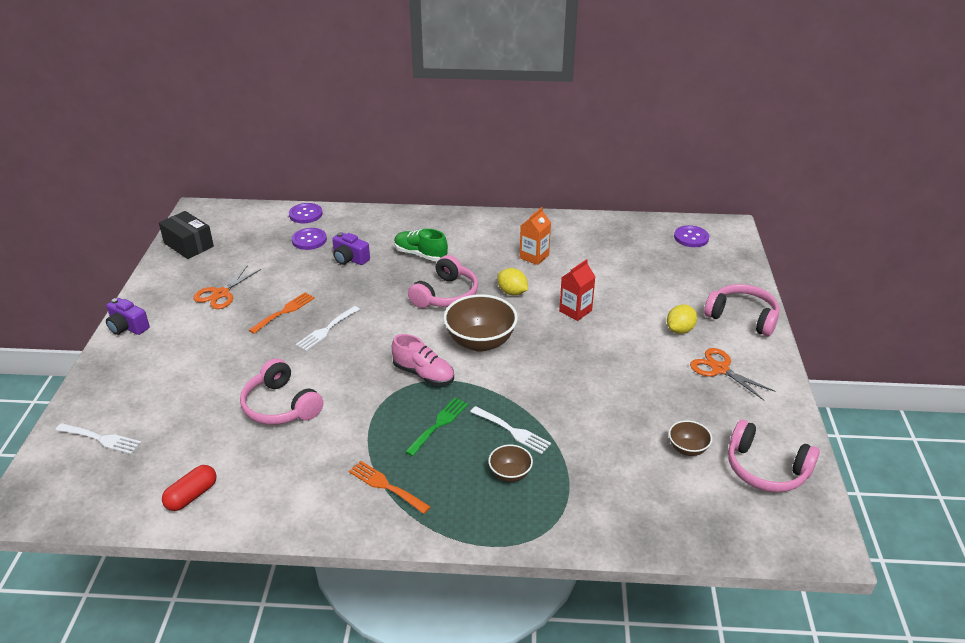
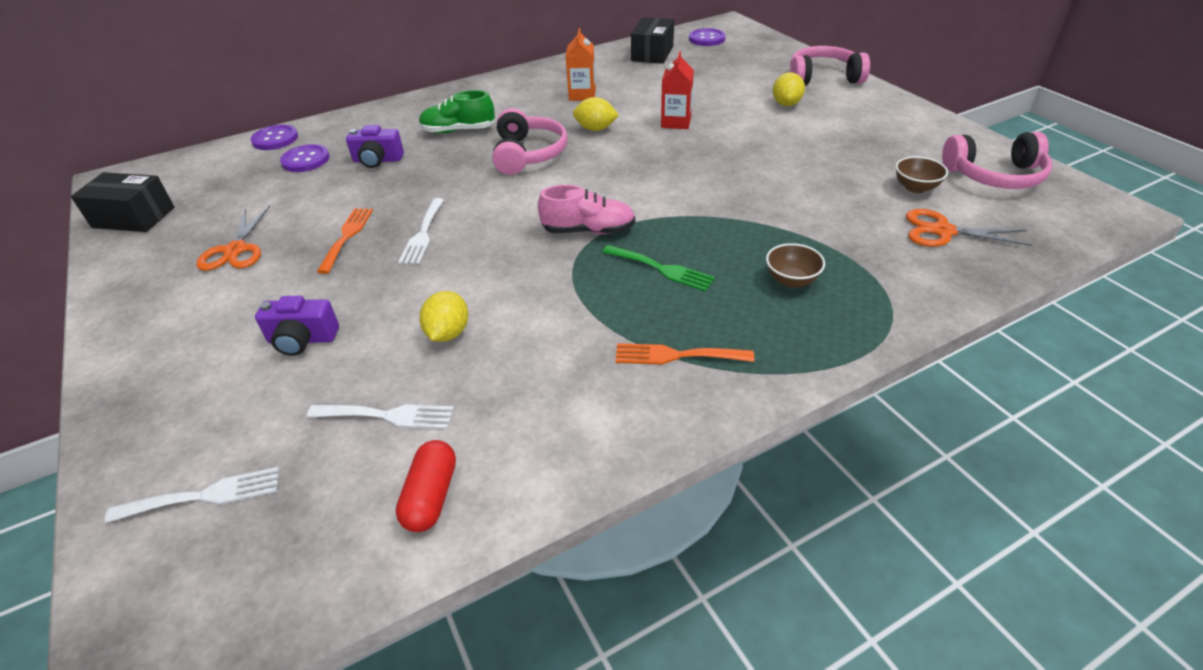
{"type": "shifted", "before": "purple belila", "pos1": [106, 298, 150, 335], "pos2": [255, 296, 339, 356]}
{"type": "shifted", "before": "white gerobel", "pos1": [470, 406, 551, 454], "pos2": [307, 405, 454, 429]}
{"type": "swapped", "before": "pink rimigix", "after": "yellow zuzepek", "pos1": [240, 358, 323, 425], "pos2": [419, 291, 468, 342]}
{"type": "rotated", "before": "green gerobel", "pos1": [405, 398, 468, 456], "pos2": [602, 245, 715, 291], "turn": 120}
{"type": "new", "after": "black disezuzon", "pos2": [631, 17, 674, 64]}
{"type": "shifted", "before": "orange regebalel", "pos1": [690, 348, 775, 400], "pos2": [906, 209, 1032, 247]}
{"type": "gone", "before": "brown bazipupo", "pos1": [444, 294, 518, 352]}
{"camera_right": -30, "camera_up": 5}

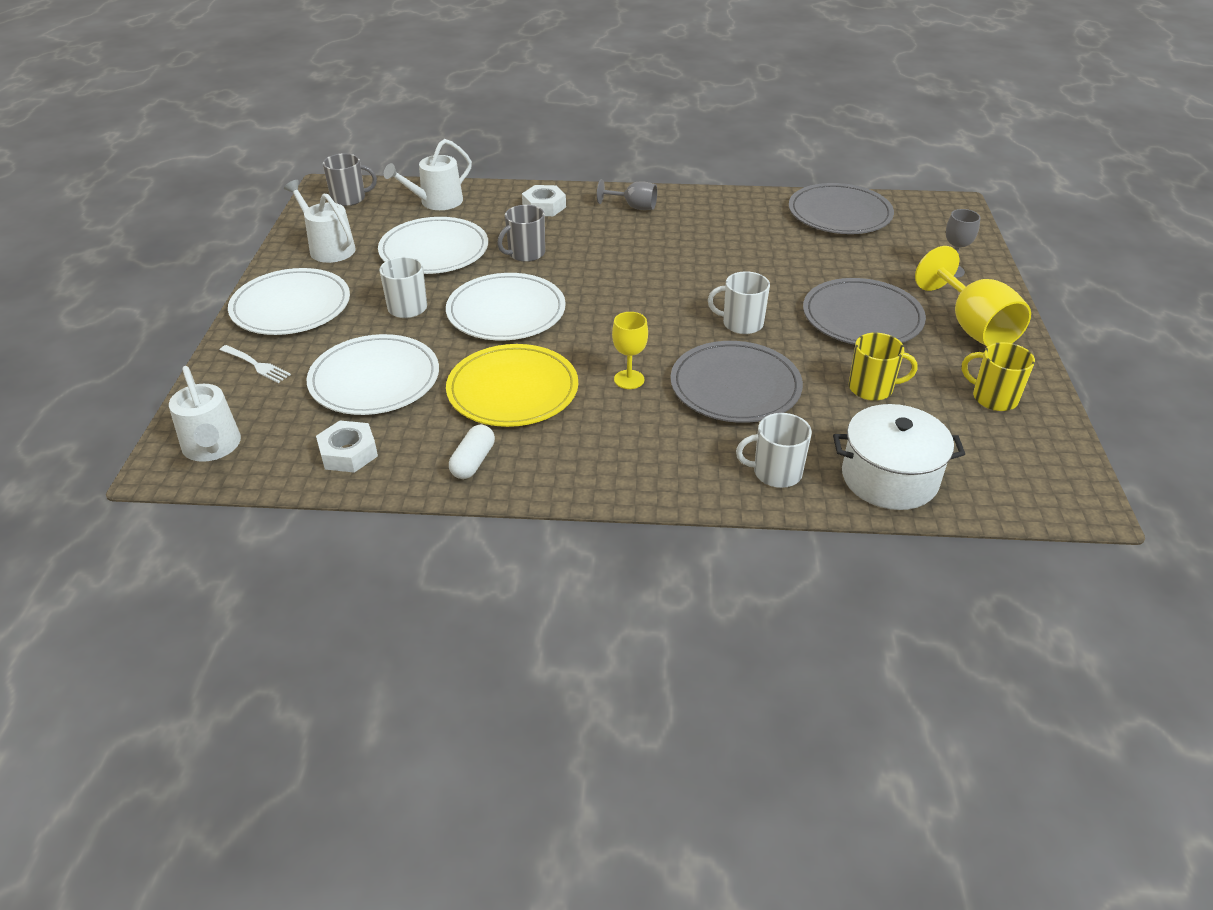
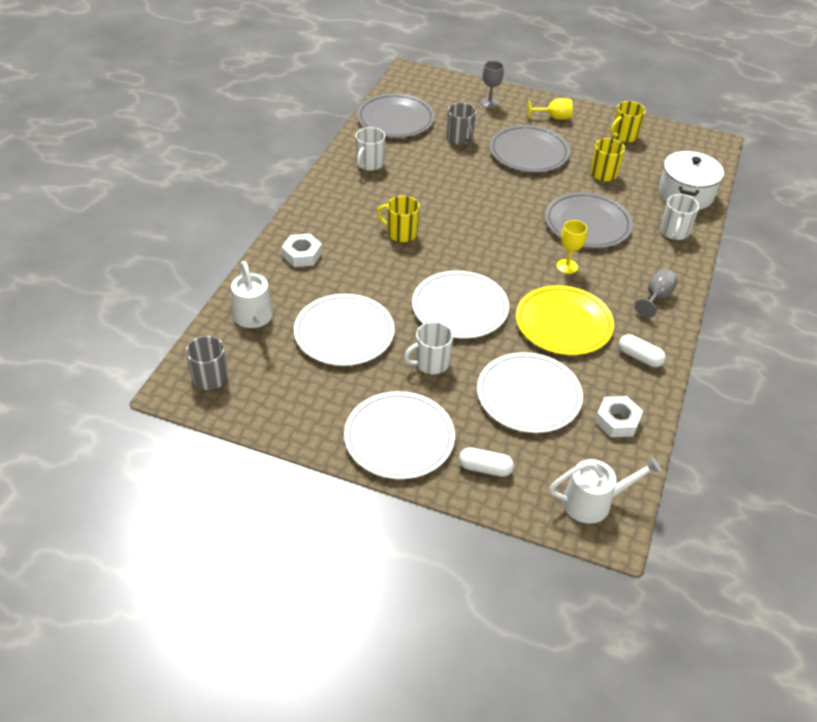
{"type": "shifted", "before": "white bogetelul", "pos1": [708, 271, 770, 334], "pos2": [356, 127, 385, 171]}
{"type": "new", "after": "yellow bogetelul", "pos2": [377, 196, 420, 242]}
{"type": "shifted", "before": "grey bogetelul", "pos1": [497, 205, 545, 262], "pos2": [447, 103, 477, 145]}
{"type": "swapped", "before": "white gerobel", "after": "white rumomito", "pos1": [220, 345, 291, 383], "pos2": [459, 447, 514, 477]}
{"type": "scaled", "before": "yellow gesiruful", "pos1": [915, 246, 1031, 347], "pos2": [527, 98, 573, 120], "scale": 0.56}
{"type": "shifted", "before": "grey gesiruful", "pos1": [597, 179, 657, 210], "pos2": [635, 269, 678, 318]}
{"type": "gone", "before": "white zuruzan", "pos1": [284, 180, 356, 263]}
{"camera_right": -75, "camera_up": 5}

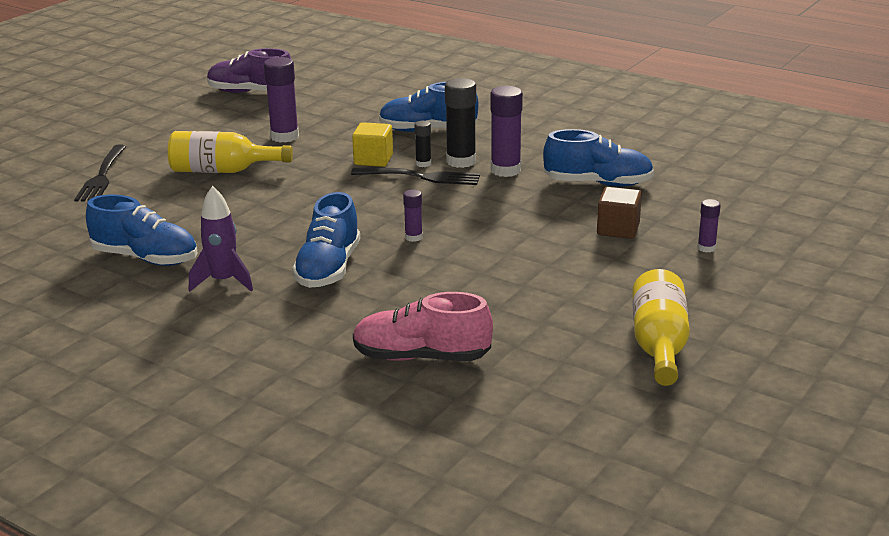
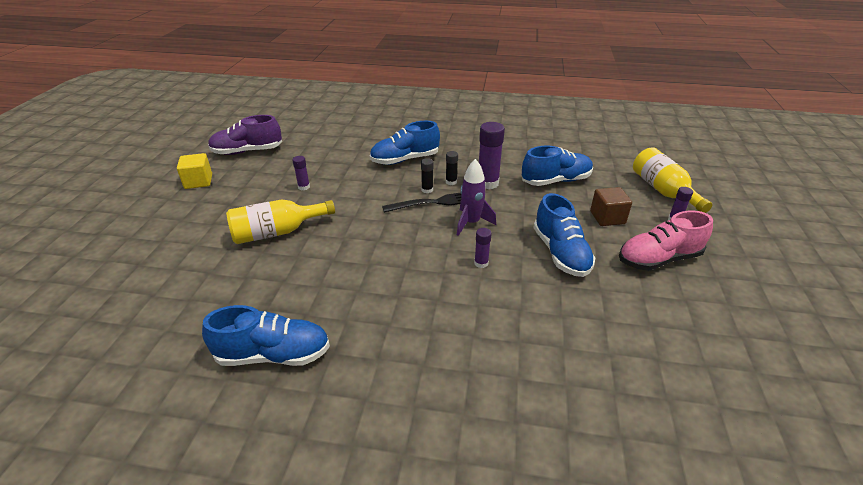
{"type": "shifted", "before": "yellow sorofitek", "pos1": [352, 122, 393, 167], "pos2": [177, 153, 212, 189]}
{"type": "scaled", "before": "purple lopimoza", "pos1": [264, 57, 299, 143], "pos2": [292, 156, 310, 190], "scale": 0.52}
{"type": "scaled", "before": "black lopimoza", "pos1": [445, 78, 476, 168], "pos2": [446, 151, 458, 185], "scale": 0.52}
{"type": "shifted", "before": "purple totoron", "pos1": [189, 186, 253, 292], "pos2": [457, 159, 496, 236]}
{"type": "shifted", "before": "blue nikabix", "pos1": [292, 192, 360, 288], "pos2": [533, 193, 595, 277]}
{"type": "shifted", "before": "pink nikabix", "pos1": [353, 292, 493, 361], "pos2": [619, 211, 713, 271]}
{"type": "shifted", "before": "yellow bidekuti", "pos1": [632, 269, 690, 386], "pos2": [633, 147, 712, 213]}
{"type": "gone", "before": "black gerobel", "pos1": [74, 145, 127, 202]}
{"camera_right": -25, "camera_up": 10}

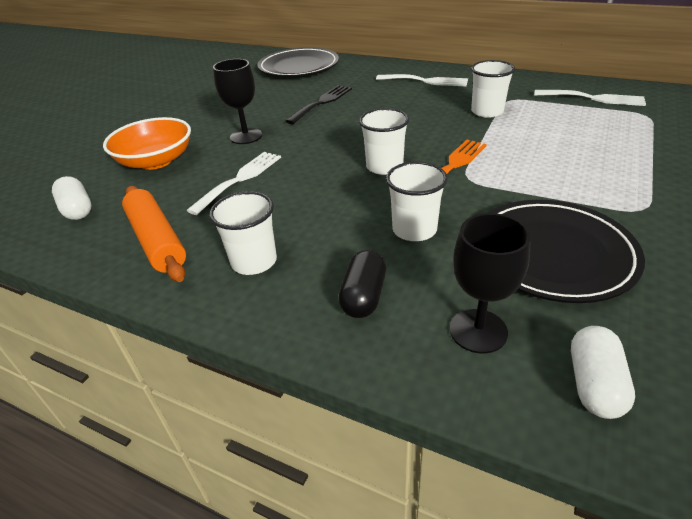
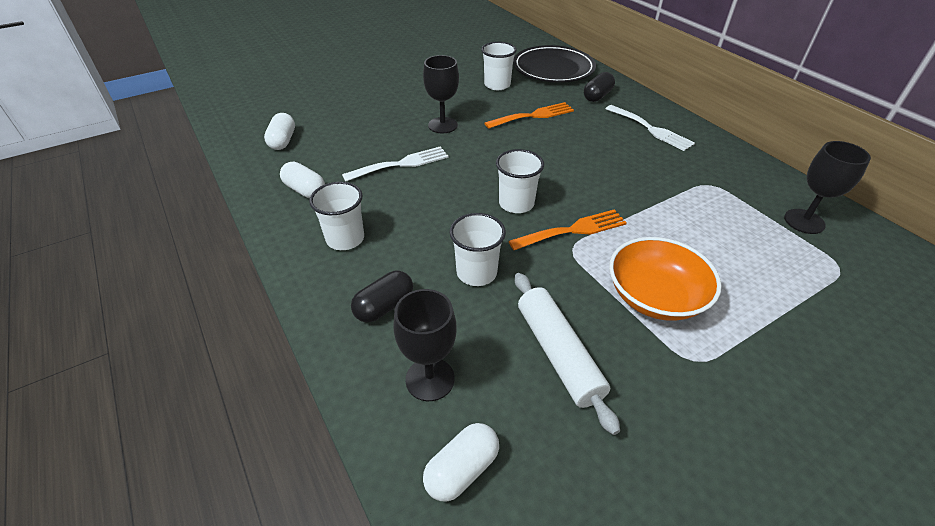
{"type": "swapped", "before": "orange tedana", "after": "white rumomito", "pos1": [122, 186, 186, 282], "pos2": [280, 162, 325, 198]}
{"type": "shifted", "before": "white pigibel", "pos1": [471, 60, 515, 118], "pos2": [481, 42, 517, 90]}
{"type": "repainted", "before": "black gerobel", "after": "orange gerobel", "pos1": [285, 85, 352, 124], "pos2": [484, 102, 574, 129]}
{"type": "swapped", "before": "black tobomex", "after": "white tedana", "pos1": [488, 200, 645, 303], "pos2": [515, 273, 620, 435]}
{"type": "new", "after": "black rumomito", "pos2": [584, 72, 615, 102]}
{"type": "shifted", "before": "orange bazipupo", "pos1": [103, 117, 191, 170], "pos2": [609, 237, 722, 321]}
{"type": "swapped", "before": "white gerobel", "after": "black gesiruful", "pos1": [534, 90, 646, 106], "pos2": [784, 141, 871, 234]}
{"camera_right": 30, "camera_up": 5}

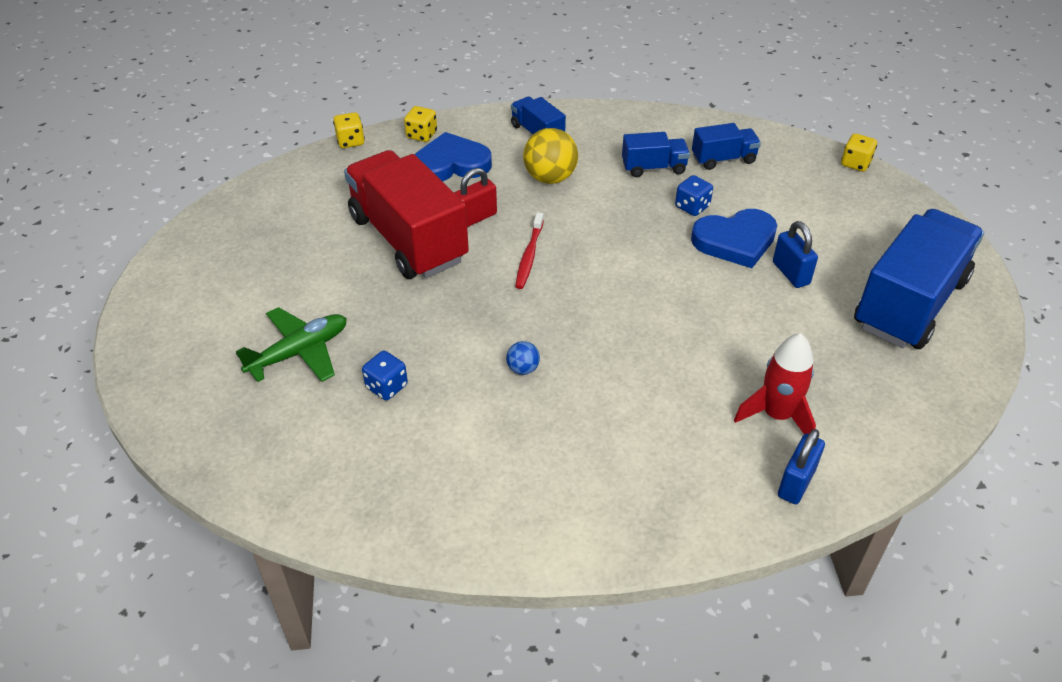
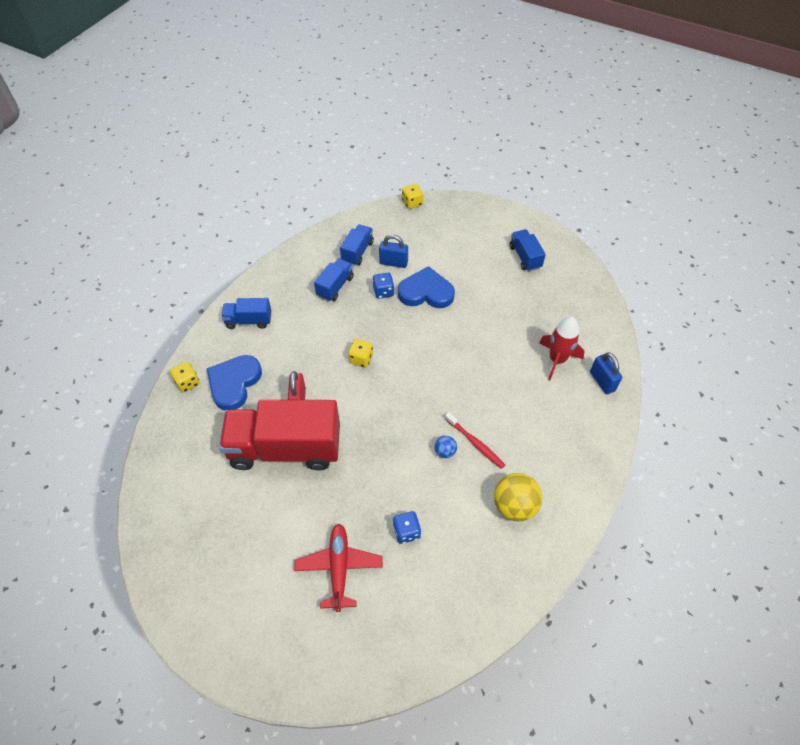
{"type": "repainted", "before": "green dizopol", "after": "red dizopol", "pos1": [236, 307, 347, 382], "pos2": [294, 524, 383, 612]}
{"type": "shifted", "before": "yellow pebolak", "pos1": [333, 112, 365, 148], "pos2": [348, 339, 373, 368]}
{"type": "shifted", "before": "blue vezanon", "pos1": [773, 221, 818, 288], "pos2": [379, 234, 408, 268]}
{"type": "rotated", "before": "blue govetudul", "pos1": [691, 209, 777, 268], "pos2": [398, 266, 455, 308], "turn": -105}
{"type": "shifted", "before": "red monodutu", "pos1": [515, 212, 544, 289], "pos2": [445, 412, 505, 469]}
{"type": "shifted", "before": "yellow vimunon", "pos1": [523, 128, 578, 184], "pos2": [494, 473, 542, 521]}
{"type": "scaled", "before": "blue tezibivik", "pos1": [854, 209, 984, 349], "pos2": [510, 229, 546, 271], "scale": 0.47}
{"camera_right": -55, "camera_up": 10}

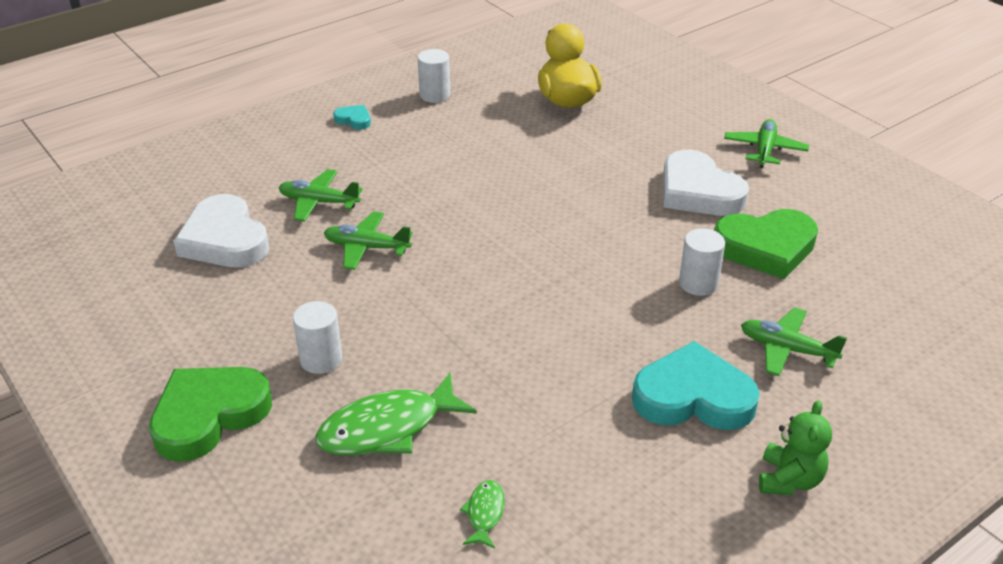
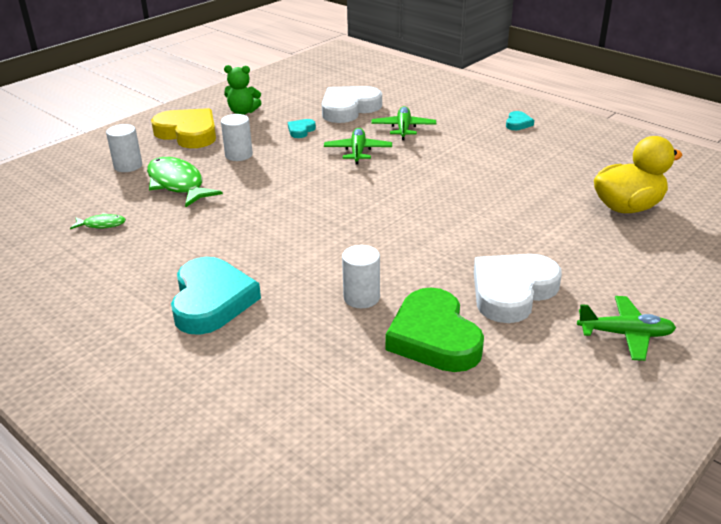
{"type": "shifted", "before": "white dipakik", "pos1": [418, 49, 450, 103], "pos2": [106, 124, 142, 172]}
{"type": "repainted", "before": "green govetudul", "after": "yellow govetudul", "pos1": [149, 367, 272, 462], "pos2": [151, 108, 216, 148]}
{"type": "shifted", "before": "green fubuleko", "pos1": [759, 400, 832, 495], "pos2": [224, 65, 261, 115]}
{"type": "new", "after": "turquoise govetudul", "pos2": [288, 119, 316, 138]}
{"type": "gone", "before": "green dizopol", "pos1": [741, 307, 847, 376]}
{"camera_right": 80, "camera_up": -5}

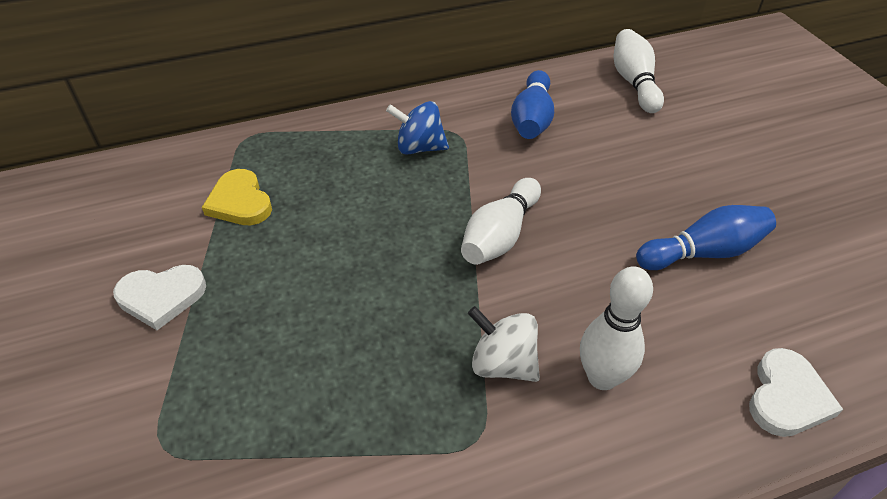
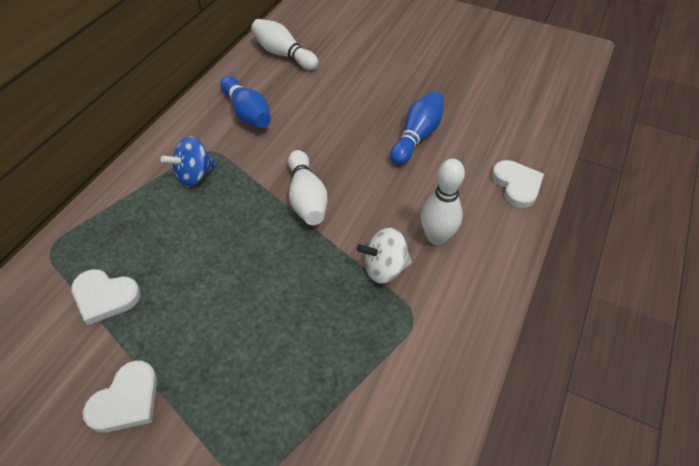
{"type": "repainted", "before": "yellow govetudul", "after": "white govetudul", "pos1": [202, 169, 272, 225], "pos2": [71, 269, 141, 325]}
{"camera_right": -45, "camera_up": 5}

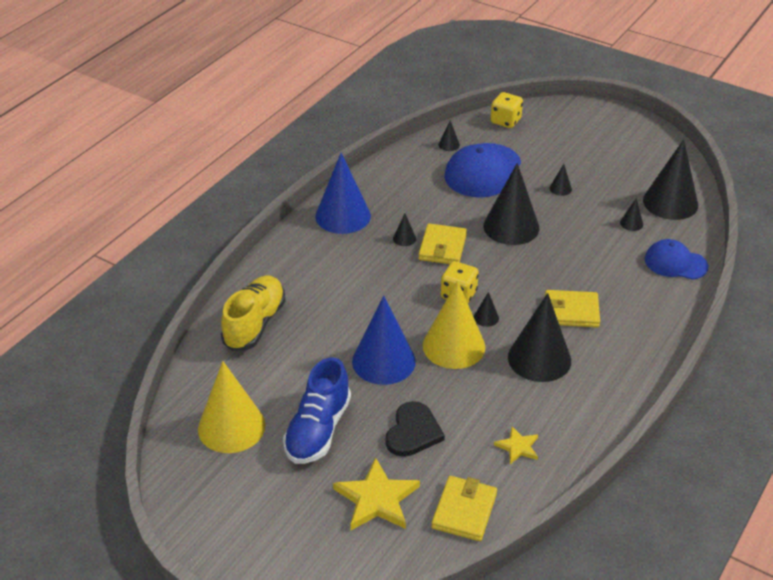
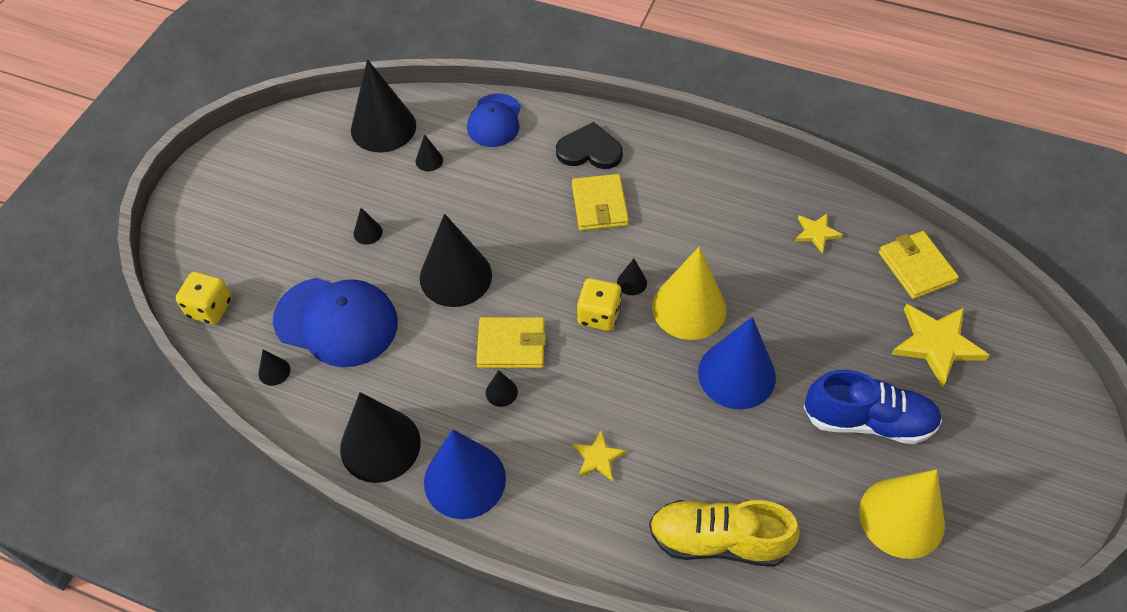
{"type": "shifted", "before": "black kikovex", "pos1": [508, 293, 571, 382], "pos2": [340, 392, 421, 483]}
{"type": "shifted", "before": "black govetudul", "pos1": [386, 401, 445, 457], "pos2": [556, 122, 623, 169]}
{"type": "new", "after": "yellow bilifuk", "pos2": [572, 430, 627, 481]}
{"type": "rotated", "before": "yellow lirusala", "pos1": [431, 476, 497, 541], "pos2": [879, 231, 959, 299], "turn": 60}
{"camera_right": -100, "camera_up": 15}

